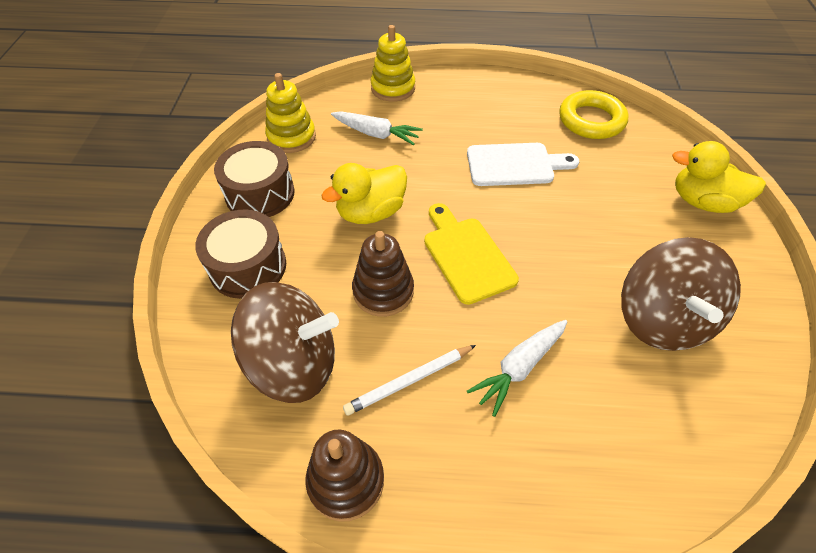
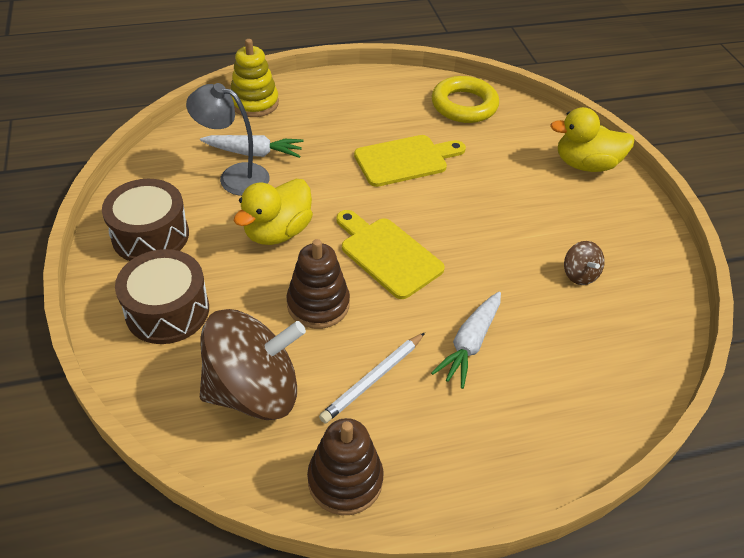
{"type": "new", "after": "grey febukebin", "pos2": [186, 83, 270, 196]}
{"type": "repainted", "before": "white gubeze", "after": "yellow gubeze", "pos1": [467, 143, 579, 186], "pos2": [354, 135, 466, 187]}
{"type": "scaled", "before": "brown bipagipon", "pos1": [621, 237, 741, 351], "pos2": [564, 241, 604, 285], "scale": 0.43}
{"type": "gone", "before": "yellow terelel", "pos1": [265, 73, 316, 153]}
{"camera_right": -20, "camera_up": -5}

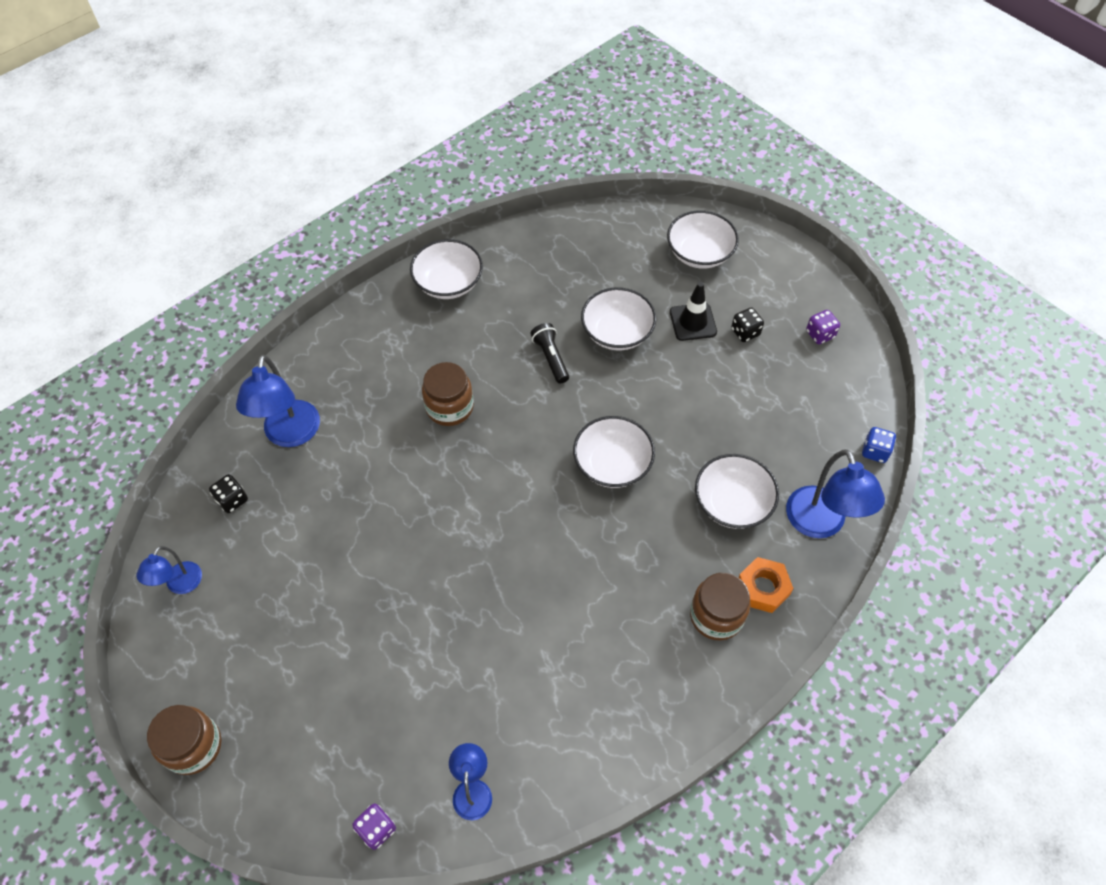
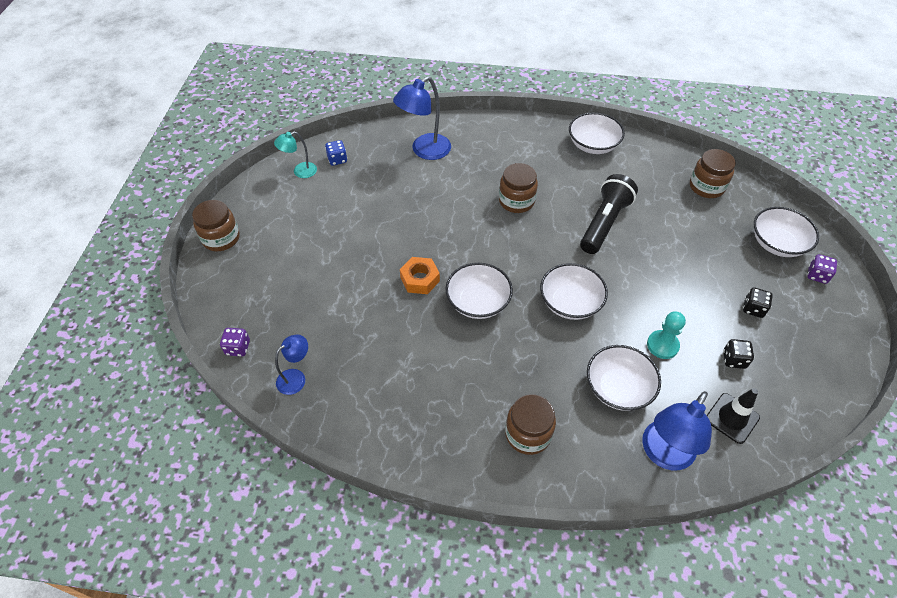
{"type": "repainted", "before": "blue febukebin", "after": "turquoise febukebin", "pos1": [136, 546, 202, 594], "pos2": [274, 131, 317, 178]}
{"type": "shifted", "before": "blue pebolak", "pos1": [862, 427, 896, 463], "pos2": [325, 140, 347, 166]}
{"type": "shifted", "before": "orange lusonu", "pos1": [738, 557, 794, 613], "pos2": [400, 257, 440, 294]}
{"type": "shifted", "before": "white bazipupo", "pos1": [581, 287, 656, 350], "pos2": [446, 263, 513, 319]}
{"type": "scaled", "before": "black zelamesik", "pos1": [530, 323, 569, 384], "pos2": [580, 174, 638, 254], "scale": 1.75}
{"type": "new", "after": "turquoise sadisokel", "pos2": [647, 311, 686, 359]}
{"type": "new", "after": "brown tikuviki", "pos2": [690, 149, 736, 198]}
{"type": "shifted", "before": "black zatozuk", "pos1": [670, 282, 717, 341], "pos2": [707, 388, 760, 444]}
{"type": "shifted", "before": "black pebolak", "pos1": [209, 474, 248, 513], "pos2": [723, 339, 754, 369]}
{"type": "shifted", "before": "purple pebolak", "pos1": [806, 310, 840, 344], "pos2": [808, 254, 837, 284]}
{"camera_right": 50, "camera_up": -5}

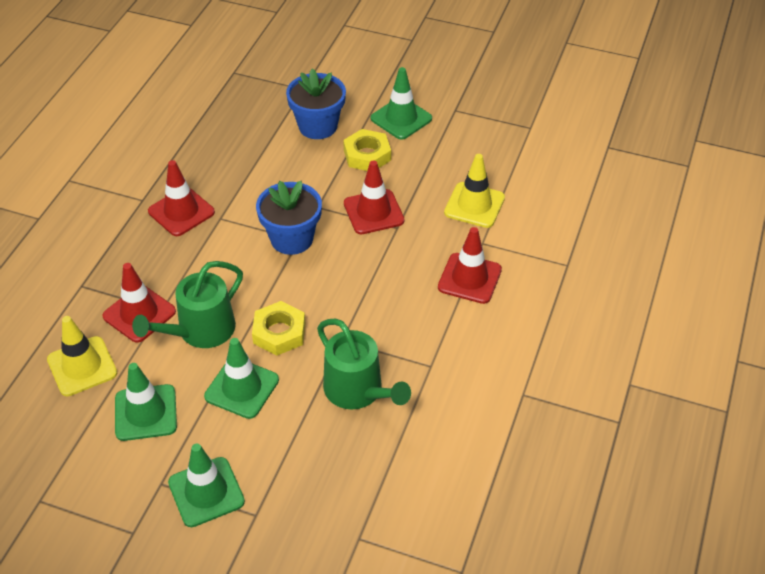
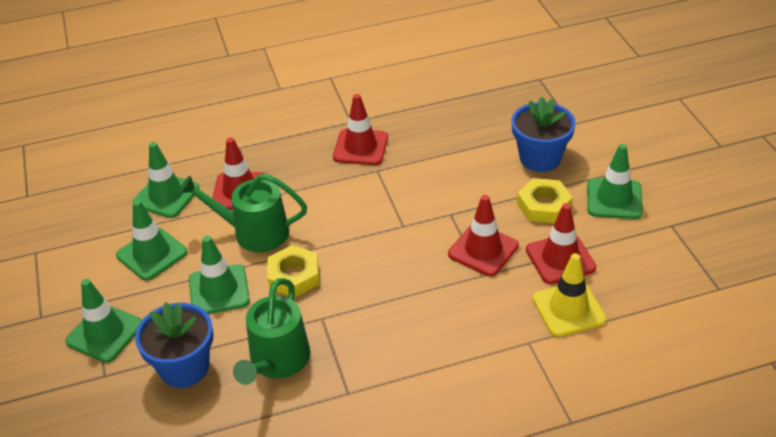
{"type": "repainted", "before": "yellow zatozuk", "after": "green zatozuk", "pos1": [47, 316, 117, 396], "pos2": [133, 142, 199, 218]}
{"type": "shifted", "before": "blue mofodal", "pos1": [256, 181, 322, 255], "pos2": [135, 302, 213, 388]}
{"type": "shifted", "before": "red zatozuk", "pos1": [438, 227, 502, 304], "pos2": [526, 203, 596, 284]}
{"camera_right": 55, "camera_up": -5}

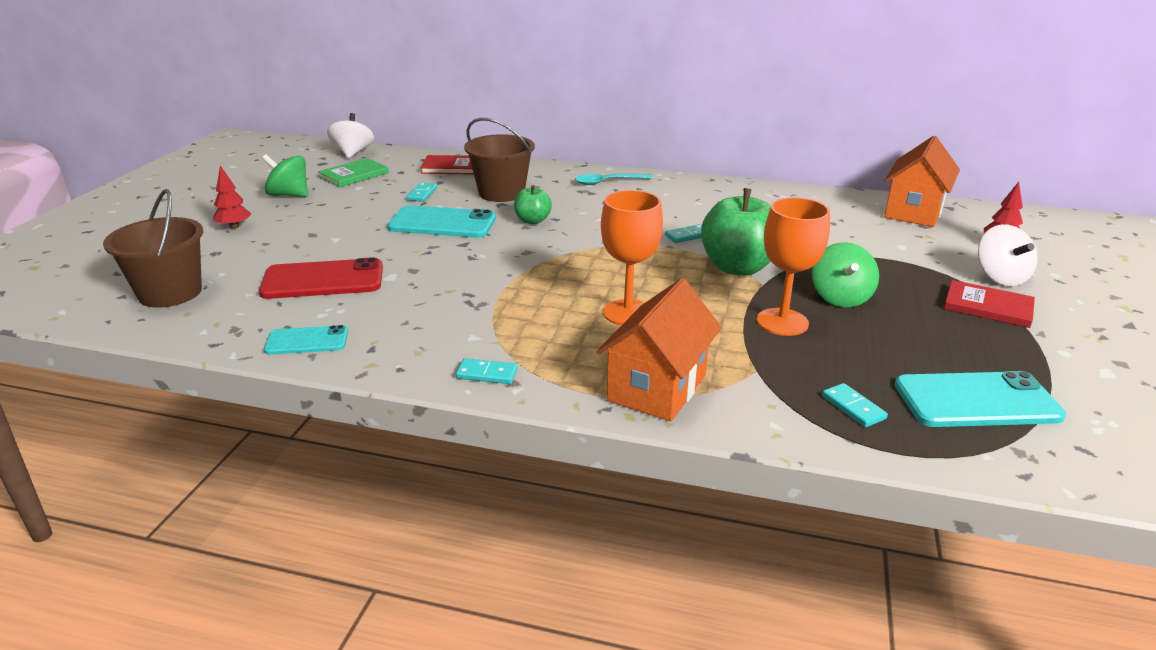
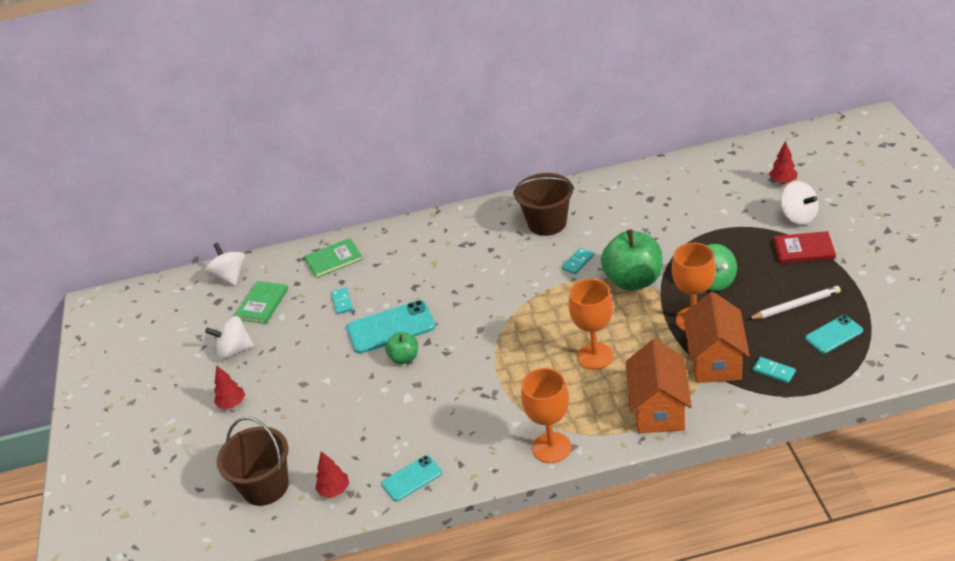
{"type": "repainted", "before": "green bipagipon", "after": "white bipagipon", "pos1": [262, 154, 308, 197], "pos2": [205, 316, 254, 360]}
{"type": "repainted", "before": "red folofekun", "after": "green folofekun", "pos1": [420, 155, 474, 174], "pos2": [304, 238, 363, 278]}
{"type": "new", "after": "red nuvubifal", "pos2": [315, 451, 349, 498]}
{"type": "shifted", "before": "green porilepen", "pos1": [514, 185, 552, 224], "pos2": [385, 332, 418, 364]}
{"type": "shifted", "before": "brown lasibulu", "pos1": [464, 118, 535, 202], "pos2": [513, 173, 574, 236]}
{"type": "swapped", "before": "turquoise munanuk", "after": "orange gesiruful", "pos1": [456, 358, 518, 384], "pos2": [521, 368, 571, 463]}
{"type": "shifted", "before": "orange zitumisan", "pos1": [884, 136, 960, 227], "pos2": [683, 292, 750, 383]}
{"type": "new", "after": "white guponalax", "pos2": [747, 286, 841, 320]}
{"type": "scaled", "before": "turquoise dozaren", "pos1": [894, 371, 1066, 427], "pos2": [805, 315, 863, 353], "scale": 0.59}
{"type": "gone", "before": "red dozaren", "pos1": [259, 257, 383, 299]}
{"type": "gone", "before": "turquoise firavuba", "pos1": [575, 174, 653, 185]}
{"camera_right": -20, "camera_up": 10}

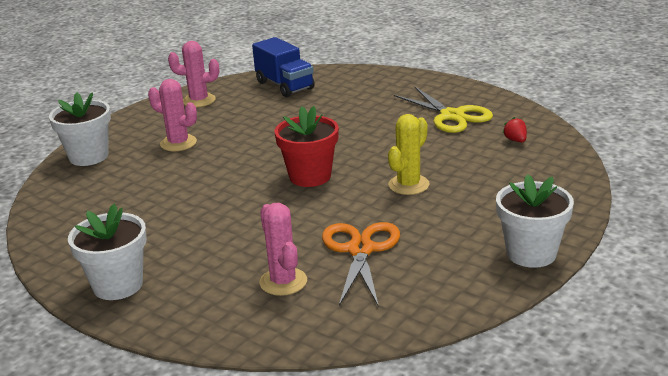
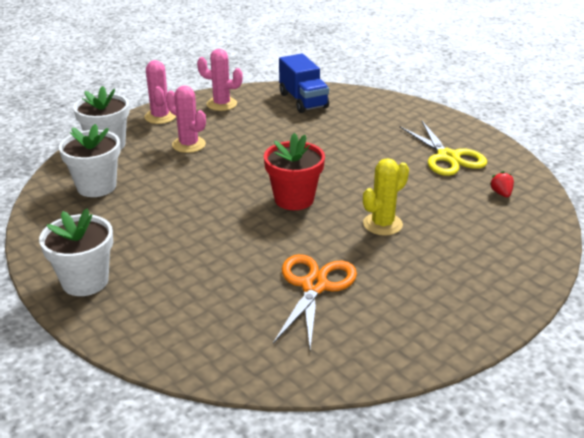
{"type": "shifted", "before": "white mofodal", "pos1": [496, 174, 574, 268], "pos2": [59, 124, 121, 197]}
{"type": "shifted", "before": "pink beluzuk", "pos1": [259, 203, 307, 296], "pos2": [144, 60, 176, 124]}
{"camera_right": 10, "camera_up": 5}

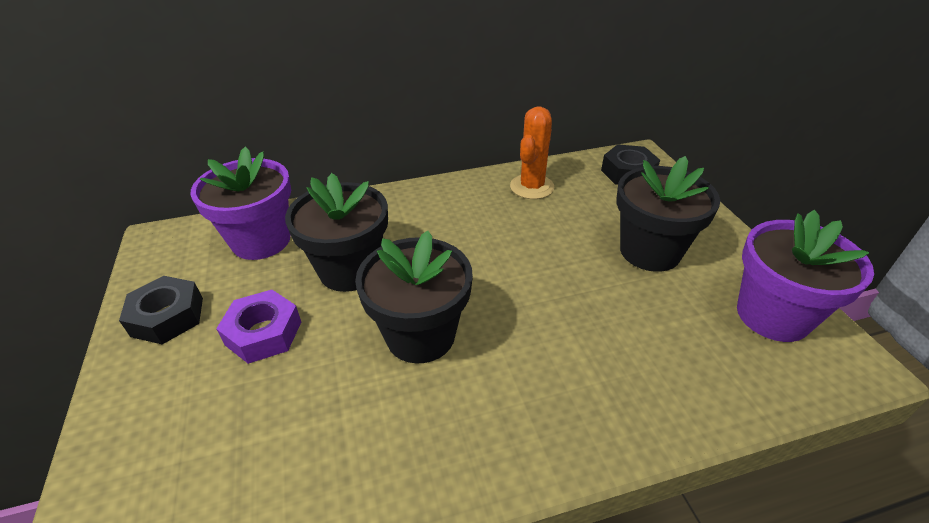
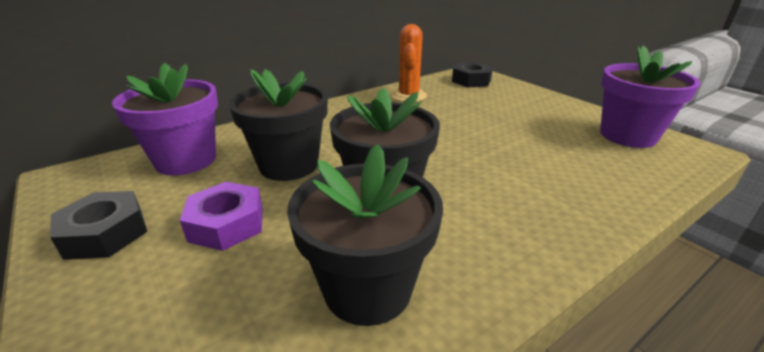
{"type": "shifted", "before": "black mofodal", "pos1": [616, 156, 720, 272], "pos2": [287, 144, 443, 326]}
{"camera_right": -20, "camera_up": -10}

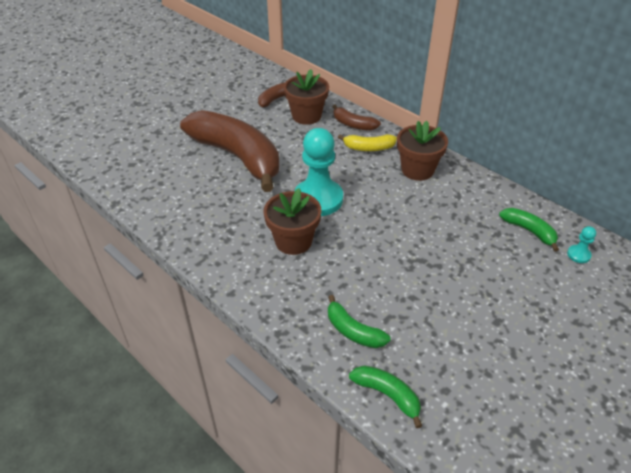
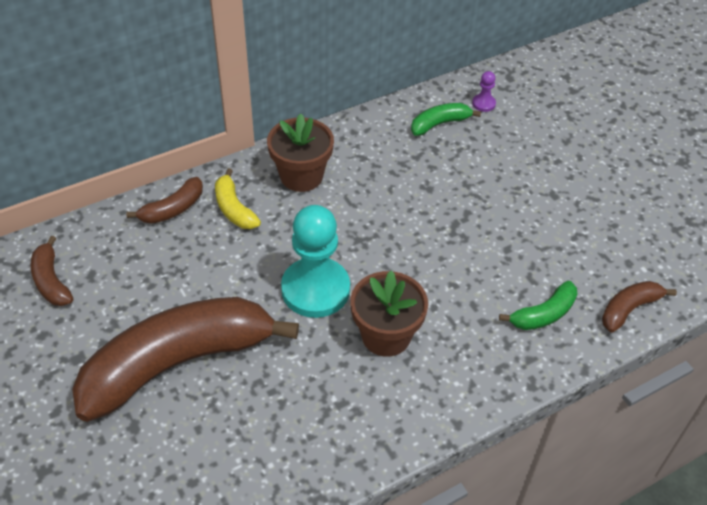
{"type": "rotated", "before": "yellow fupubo", "pos1": [338, 134, 397, 151], "pos2": [215, 168, 261, 229], "turn": 135}
{"type": "repainted", "before": "turquoise sadisokel", "after": "purple sadisokel", "pos1": [567, 226, 596, 263], "pos2": [472, 71, 496, 112]}
{"type": "repainted", "before": "green fupubo", "after": "brown fupubo", "pos1": [349, 365, 422, 428], "pos2": [602, 281, 677, 332]}
{"type": "gone", "before": "brown mofodal", "pos1": [284, 69, 329, 125]}
{"camera_right": -75, "camera_up": 5}

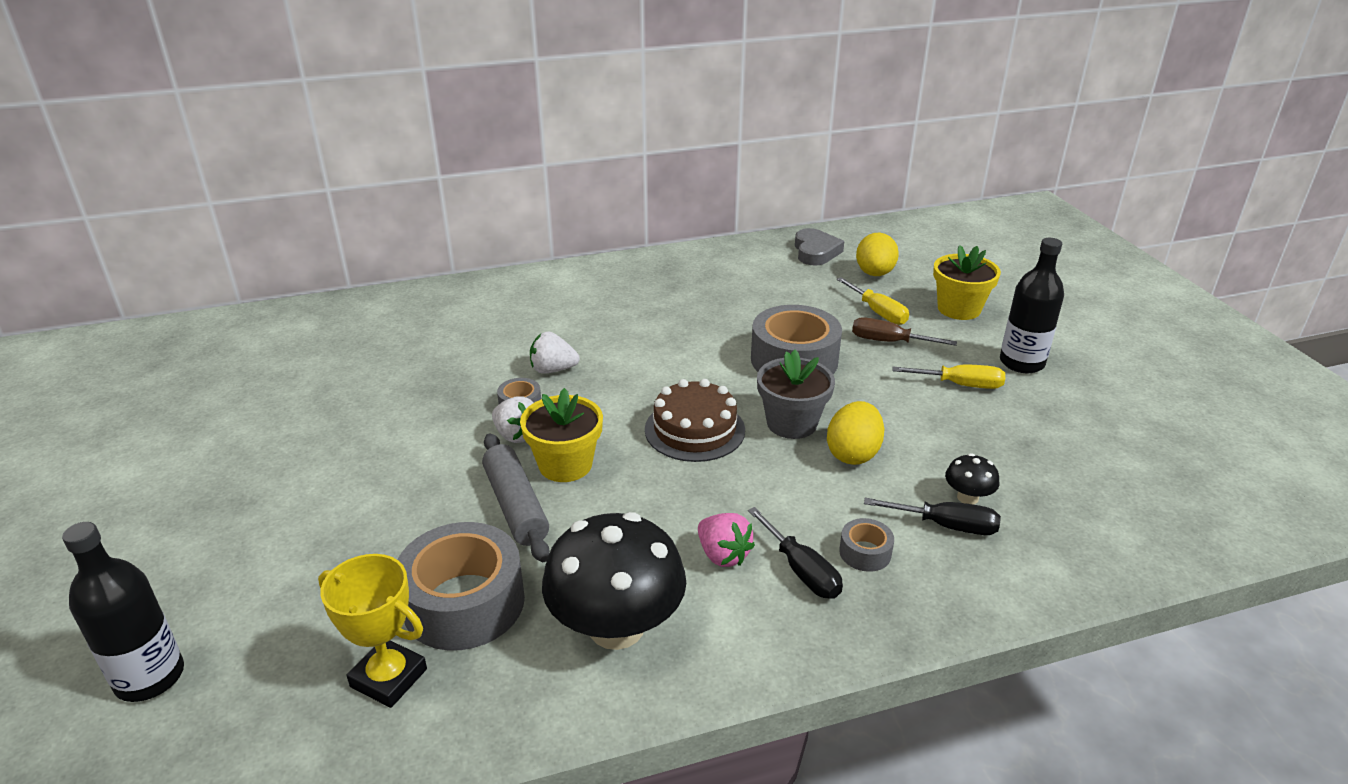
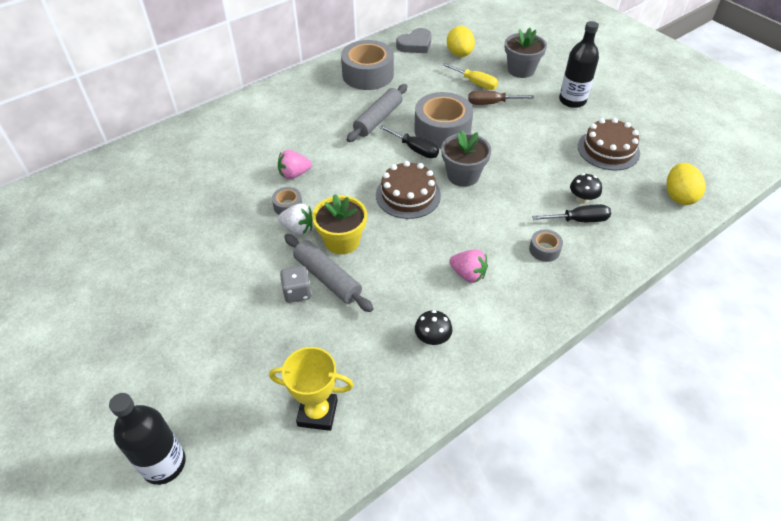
{"type": "repainted", "before": "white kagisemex", "after": "pink kagisemex", "pos1": [530, 331, 580, 374], "pos2": [278, 150, 312, 179]}
{"type": "new", "after": "grey pebolak", "pos2": [280, 266, 311, 303]}
{"type": "shifted", "before": "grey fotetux", "pos1": [397, 522, 525, 650], "pos2": [341, 40, 394, 90]}
{"type": "new", "after": "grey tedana", "pos2": [347, 84, 407, 142]}
{"type": "shifted", "before": "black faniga", "pos1": [748, 507, 843, 599], "pos2": [379, 125, 439, 158]}
{"type": "rotated", "before": "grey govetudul", "pos1": [795, 228, 844, 266], "pos2": [396, 28, 432, 53], "turn": 75}
{"type": "scaled", "before": "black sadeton", "pos1": [542, 512, 686, 650], "pos2": [415, 310, 452, 345], "scale": 0.44}
{"type": "repainted", "before": "yellow mofodal", "after": "grey mofodal", "pos1": [933, 245, 1001, 320], "pos2": [505, 28, 547, 78]}
{"type": "new", "after": "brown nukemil", "pos2": [578, 118, 640, 170]}
{"type": "shifted", "before": "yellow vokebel", "pos1": [827, 401, 884, 465], "pos2": [667, 163, 706, 205]}
{"type": "gone", "before": "yellow faniga", "pos1": [892, 365, 1005, 389]}
{"camera_right": -20, "camera_up": 15}

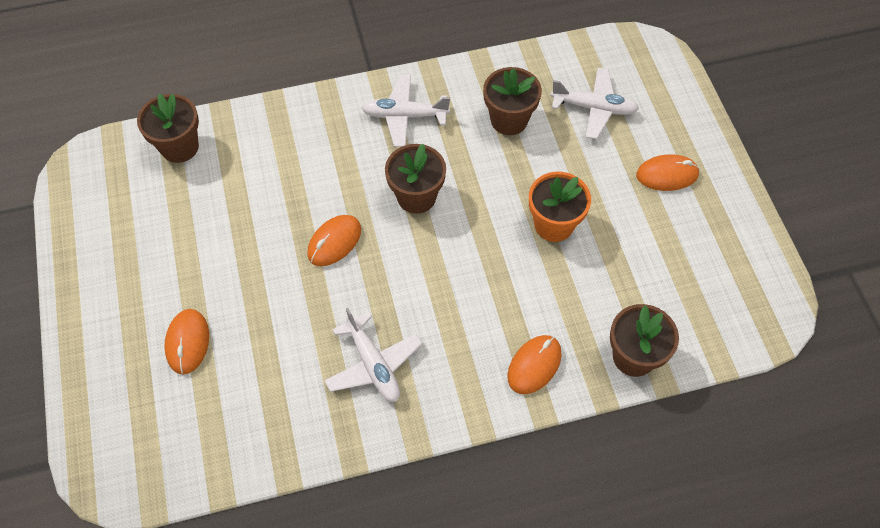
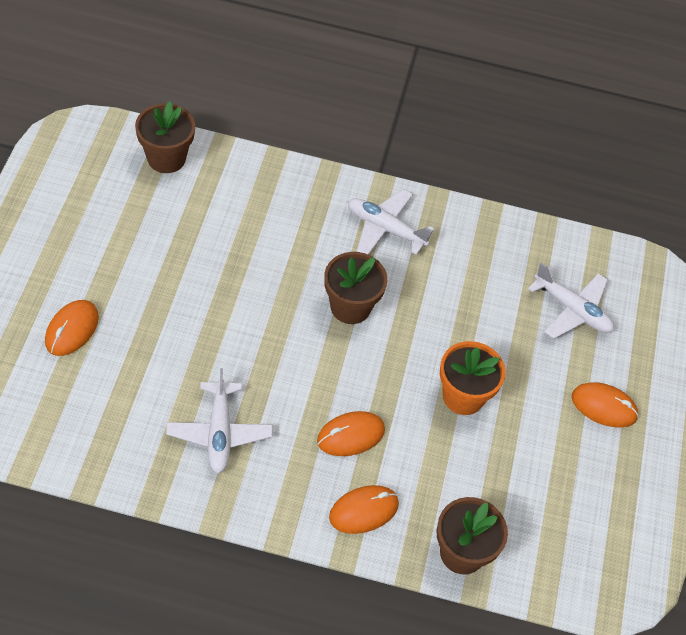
{"type": "shifted", "before": "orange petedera", "pos1": [307, 215, 361, 266], "pos2": [317, 411, 385, 456]}
{"type": "gone", "before": "brown mofodal", "pos1": [483, 67, 542, 135]}
{"camera_right": 20, "camera_up": -5}

